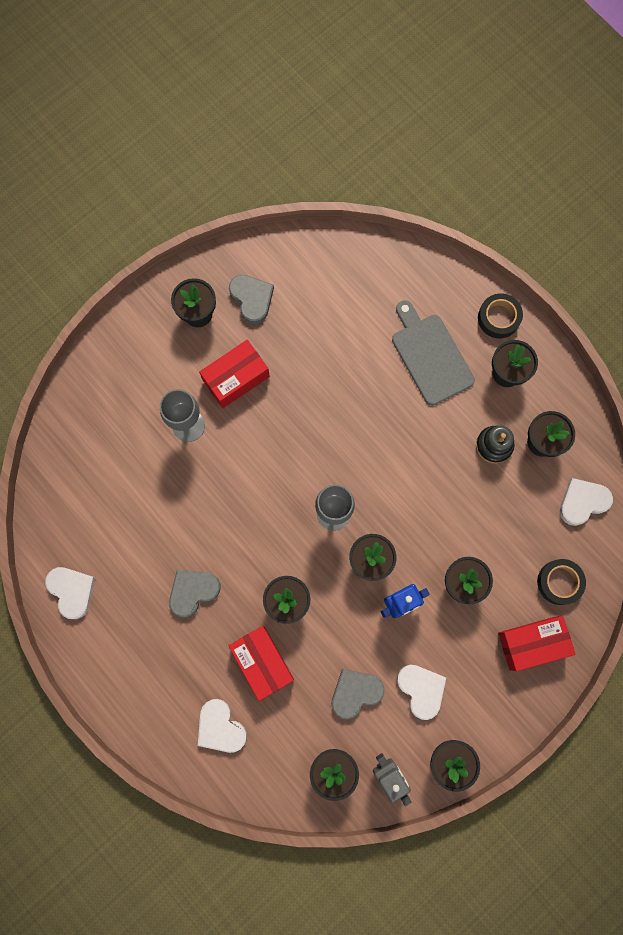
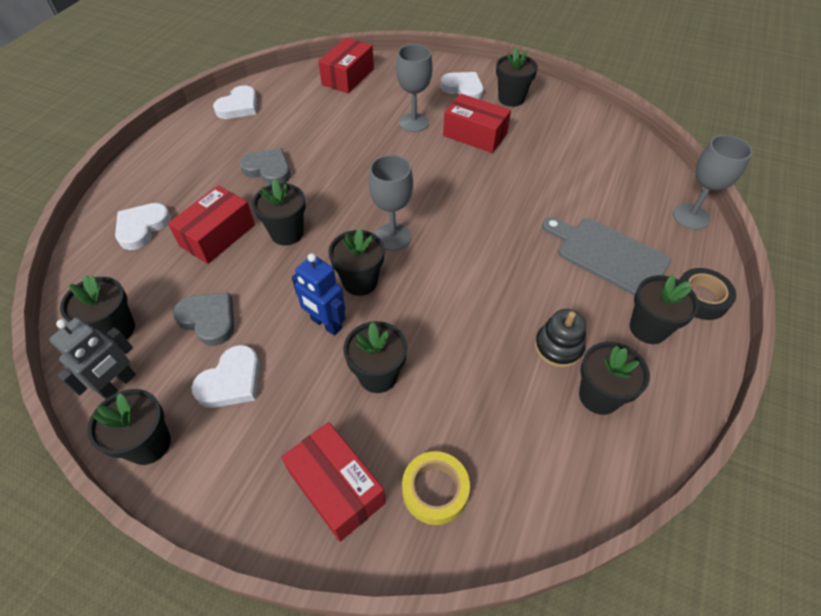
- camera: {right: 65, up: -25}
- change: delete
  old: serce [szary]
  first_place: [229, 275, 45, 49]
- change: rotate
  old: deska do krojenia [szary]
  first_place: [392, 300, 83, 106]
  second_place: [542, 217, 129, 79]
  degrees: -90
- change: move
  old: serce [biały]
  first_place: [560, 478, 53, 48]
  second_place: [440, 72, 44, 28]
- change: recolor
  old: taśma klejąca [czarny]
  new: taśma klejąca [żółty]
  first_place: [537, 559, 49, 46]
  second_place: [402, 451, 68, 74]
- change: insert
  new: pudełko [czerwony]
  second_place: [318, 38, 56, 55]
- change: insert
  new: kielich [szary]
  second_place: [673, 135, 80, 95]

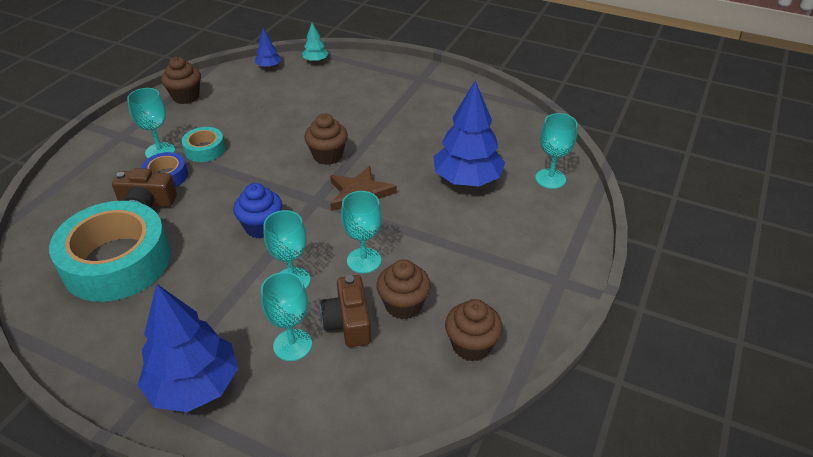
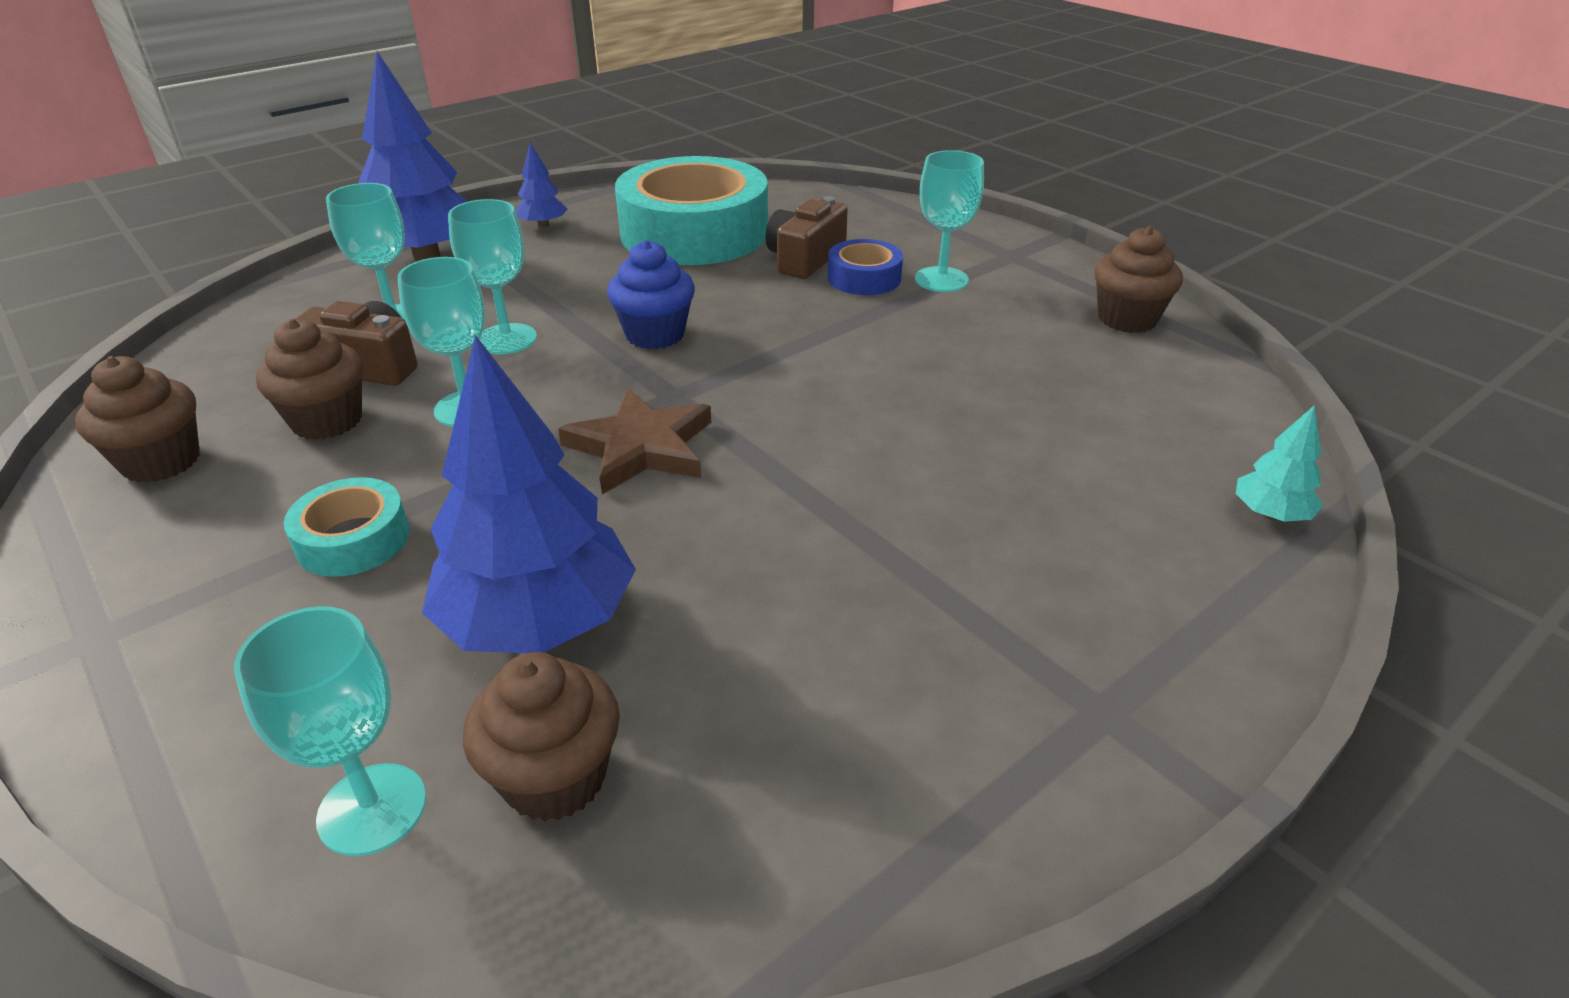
- camera: {right: 115, up: -5}
- change: move
  old: drzewko [niebieski]
  first_place: [255, 28, 26, 40]
  second_place: [516, 142, 52, 86]
- change: move
  old: muffinka [brązowy]
  first_place: [304, 114, 44, 51]
  second_place: [463, 652, 157, 170]
- change: move
  old: taśma klejąca [turkusowy]
  first_place: [182, 127, 43, 35]
  second_place: [284, 477, 125, 100]

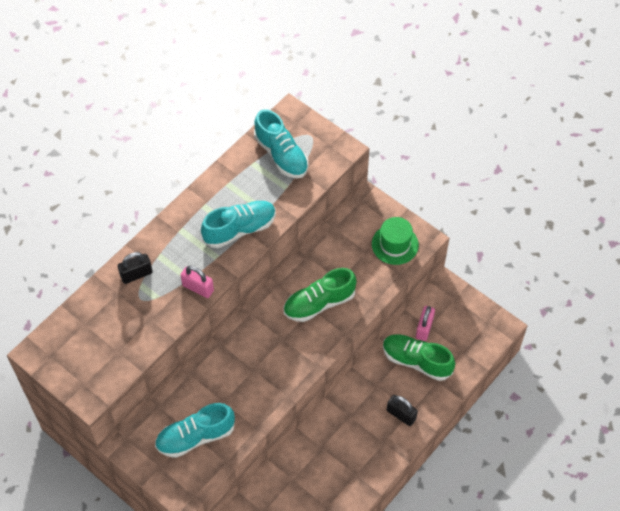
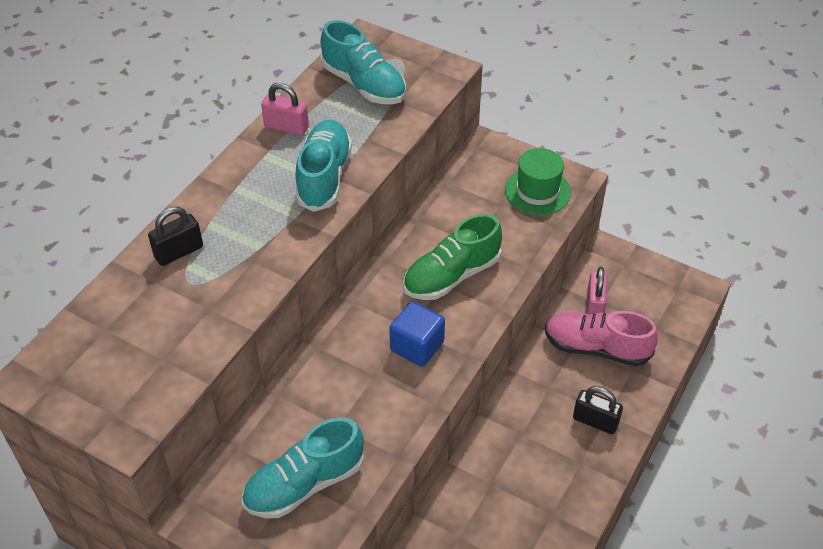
- camera: {right: -10, up: -10}
- change: rotate
  old: but [turkusowy]
  first_place: [201, 201, 75, 47]
  second_place: [295, 120, 57, 92]
  degrees: -45
- change: move
  old: kłódka [różowy]
  first_place: [180, 266, 34, 32]
  second_place: [261, 83, 48, 53]
- change: recolor
  old: but [zielony]
  new: but [różowy]
  first_place: [383, 334, 72, 47]
  second_place: [545, 311, 113, 55]
- change: insert
  new: sześcian [niebieski]
  second_place: [390, 301, 55, 66]

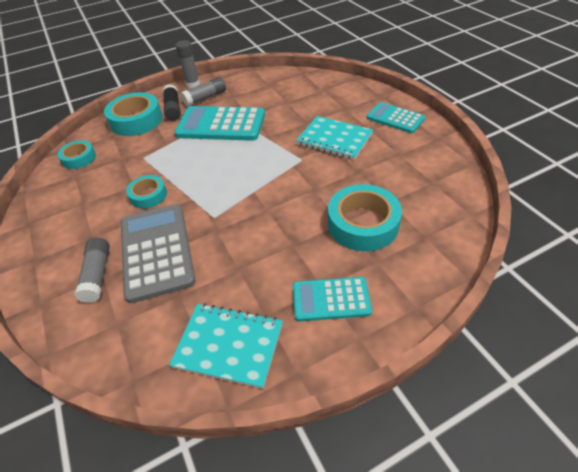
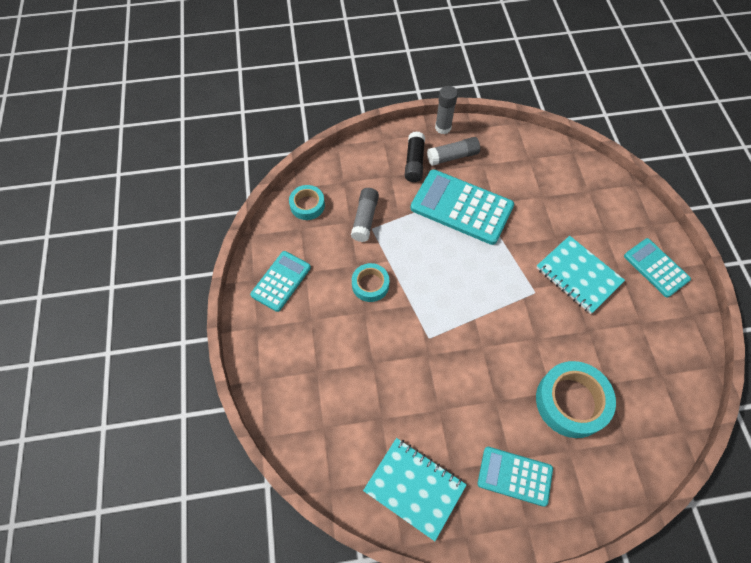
- camera: {right: 15, up: 15}
- change: delete
  old: taśma klejąca [turkusowy]
  first_place: [104, 92, 59, 44]
- change: delete
  old: kalkulator [szary]
  first_place: [121, 204, 74, 99]
- change: move
  old: klej w sztyfcie [szary]
  first_place: [74, 238, 36, 65]
  second_place: [351, 188, 28, 54]
- change: insert
  new: kalkulator [turkusowy]
  second_place: [250, 251, 61, 61]

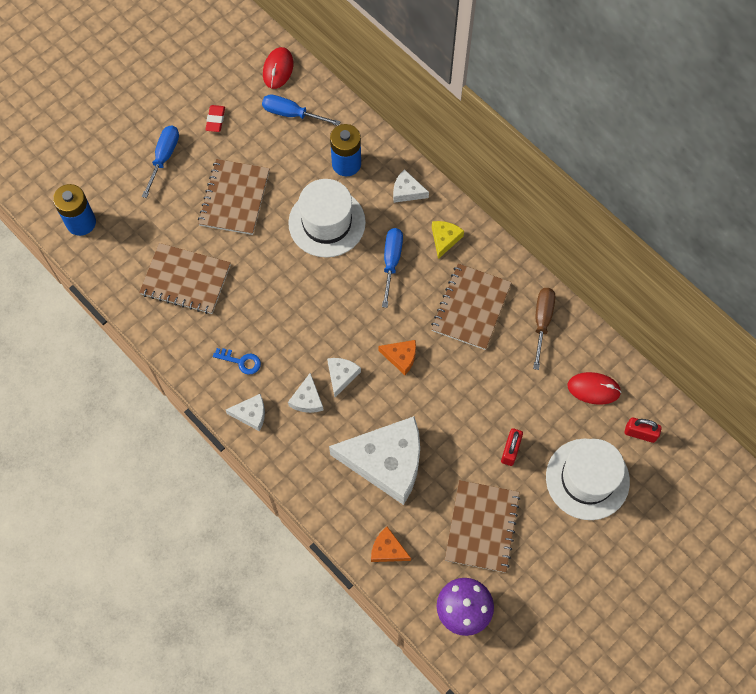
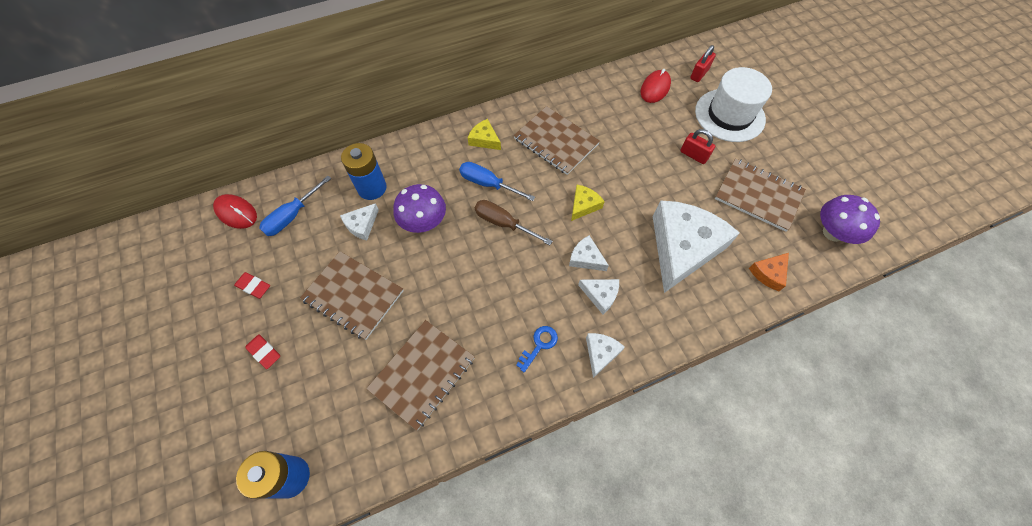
- camera: {right: -70, up: -5}
- change: replace
  old: śrubokręt [niebieski]
  new: gumka do mazania [czerwony]
  first_place: [142, 126, 37, 72]
  second_place: [245, 334, 35, 35]
- change: move
  old: ser [biały]
  first_place: [393, 169, 36, 34]
  second_place: [340, 203, 39, 37]
- change: replace
  old: kapelusz [biały]
  new: grzyb [fioletowy]
  first_place: [288, 179, 78, 79]
  second_place: [393, 184, 53, 49]
- change: move
  old: śrubokręt [brązowy]
  first_place: [533, 288, 22, 82]
  second_place: [475, 200, 78, 45]
- change: recolor
  old: ser [pomarańczowy]
  new: ser [żółty]
  first_place: [378, 340, 38, 35]
  second_place: [571, 185, 34, 36]

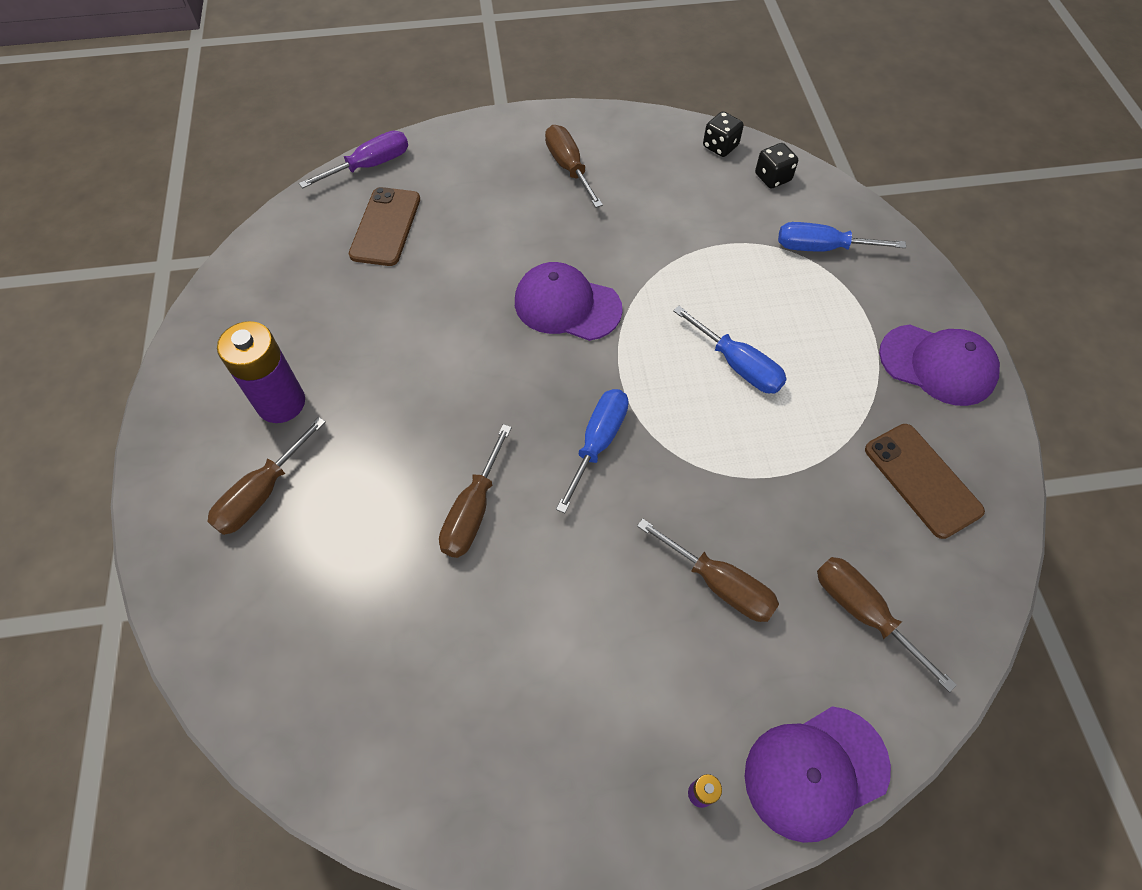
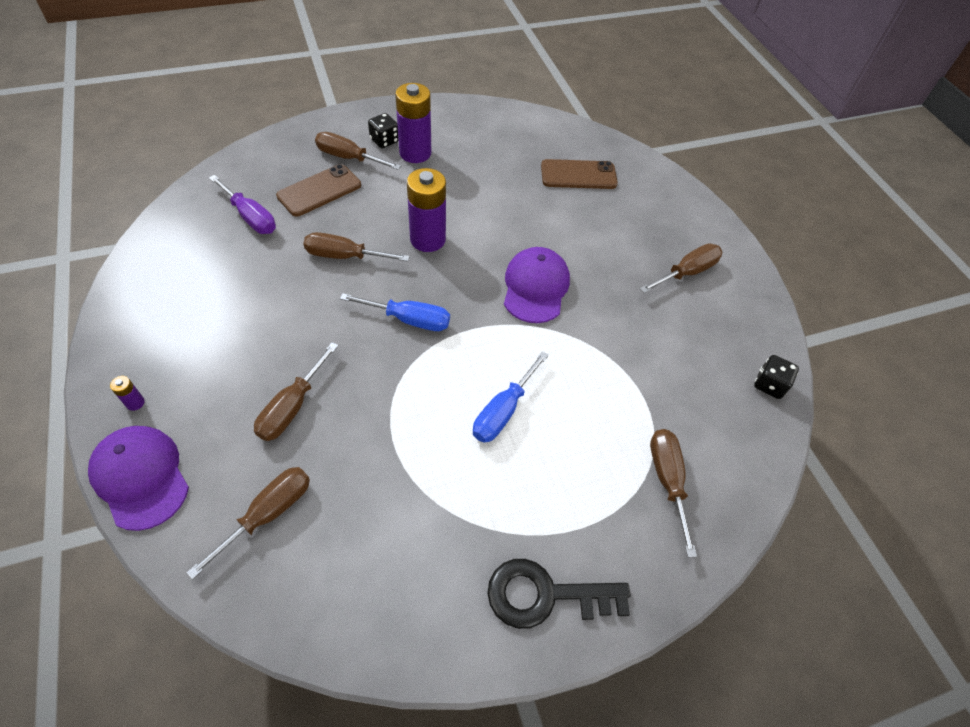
- camera: {right: 75, up: -5}
- change: move
  old: śrubokręt [fioletowy]
  first_place: [299, 130, 109, 58]
  second_place: [209, 175, 67, 59]
- change: move
  old: kostka do gry [czarny]
  first_place: [755, 143, 43, 45]
  second_place: [368, 113, 31, 35]
- change: recolor
  old: śrubokręt [niebieski]
  new: śrubokręt [brązowy]
  first_place: [778, 222, 128, 29]
  second_place: [650, 429, 47, 128]
- change: replace
  old: czapka [fioletowy]
  new: klucz [czarny]
  first_place: [879, 324, 121, 82]
  second_place: [487, 559, 143, 70]
- change: move
  old: telefon [brązowy]
  first_place: [865, 424, 120, 115]
  second_place: [276, 164, 85, 53]
- change: insert
  new: bateria [fioletowy]
  second_place: [407, 168, 39, 84]

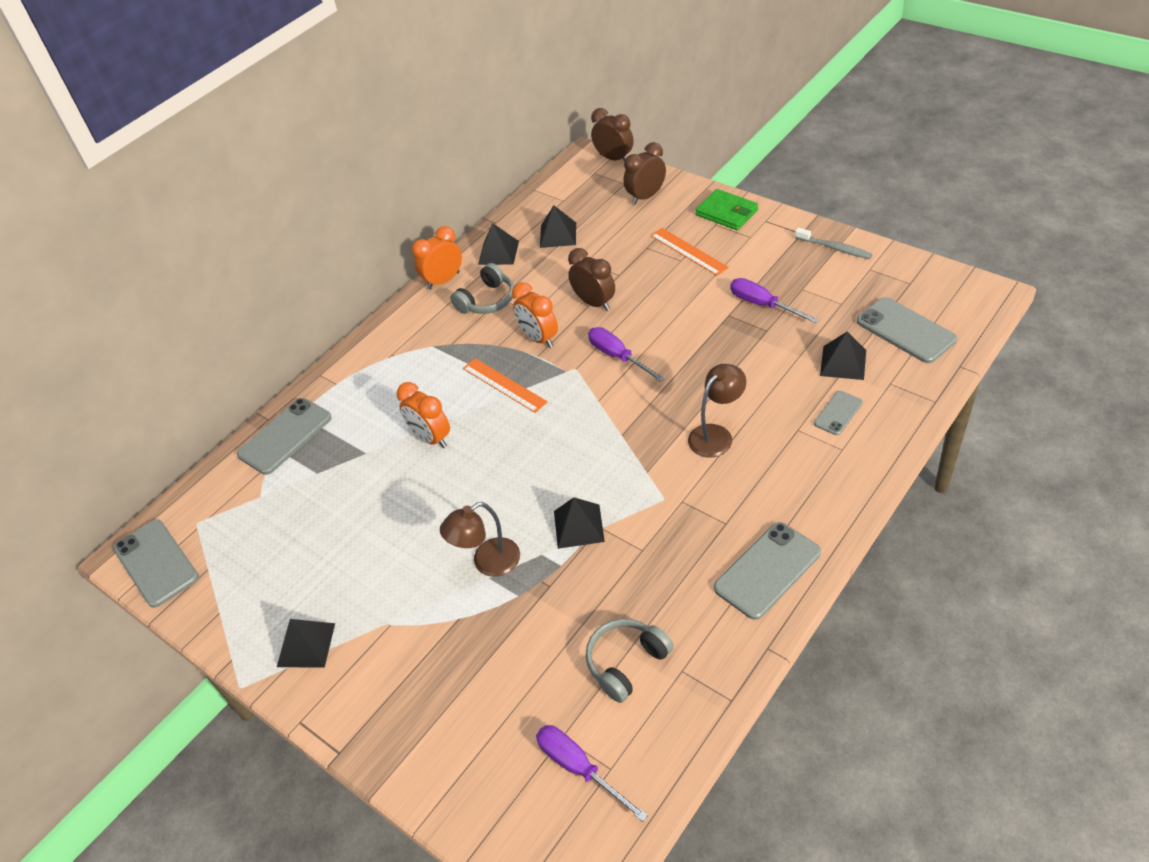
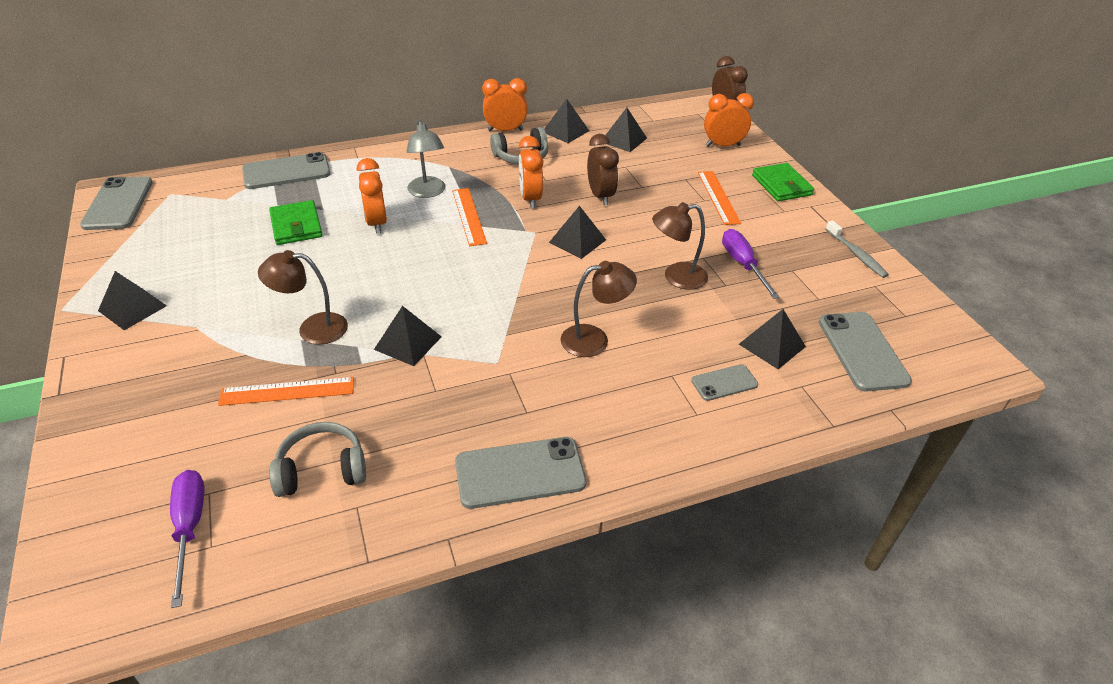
- camera: {right: 25, up: -5}
- change: recolor
  old: budzik [brązowy]
  new: budzik [pomarańczowy]
  first_place: [623, 142, 43, 63]
  second_place: [704, 93, 50, 54]
- change: replace
  old: śrubokręt [fioletowy]
  new: piramida [czarny]
  first_place: [588, 327, 77, 55]
  second_place: [549, 206, 57, 53]
- change: insert
  new: lampka [szary]
  second_place: [406, 120, 39, 78]
- change: insert
  new: portfel [zielony]
  second_place: [269, 200, 54, 45]
- change: insert
  new: lampka [brązowy]
  second_place: [652, 202, 56, 88]
- change: insert
  new: linijka [pomarańczowy]
  second_place: [218, 377, 136, 29]

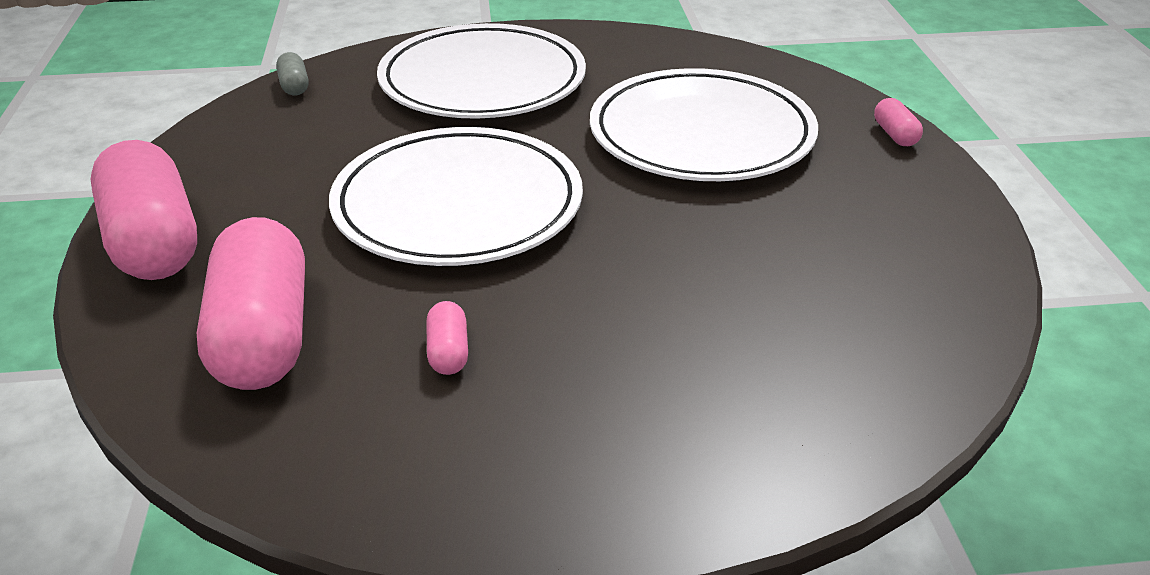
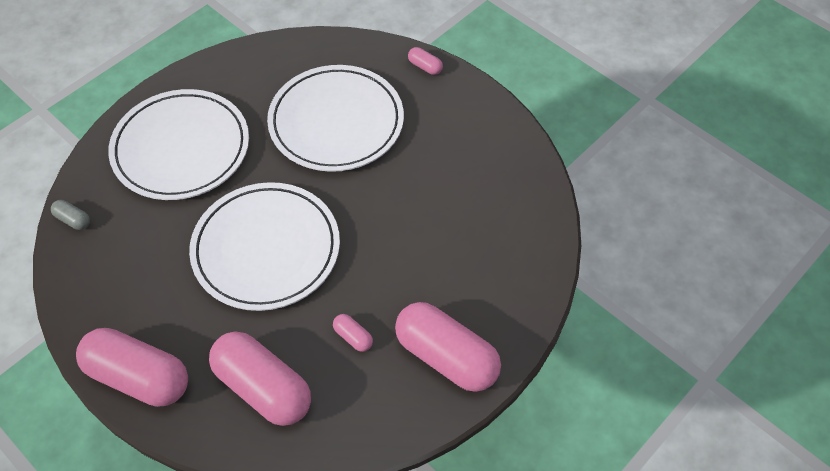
- camera: {right: -40, up: 20}
- change: insert
  new: kapsułka [różowy]
  second_place: [395, 302, 106, 90]

